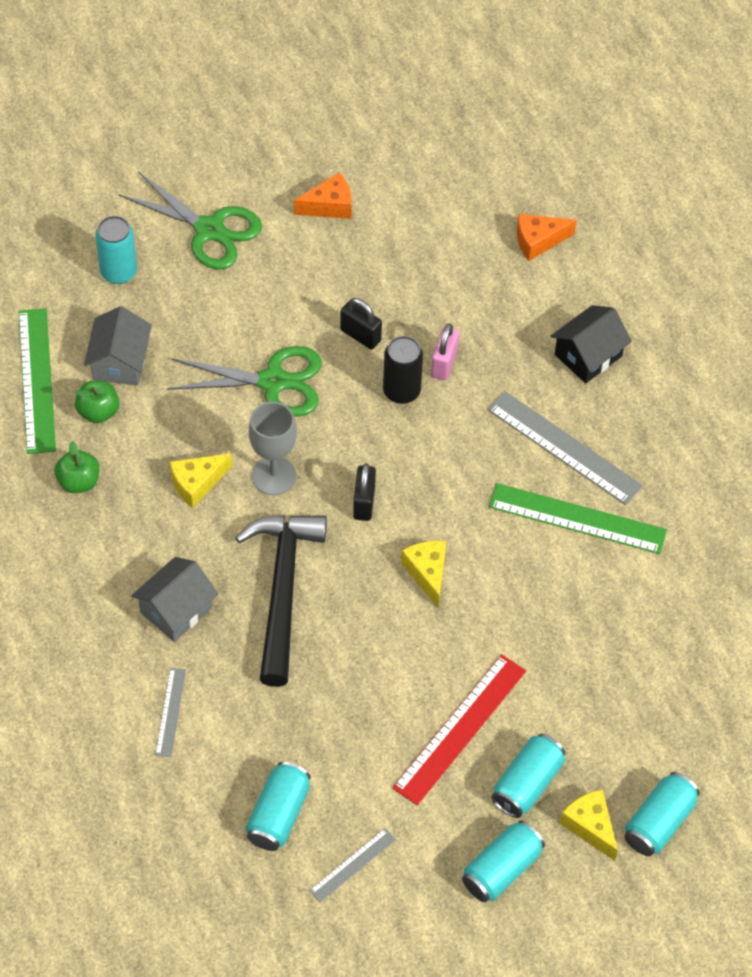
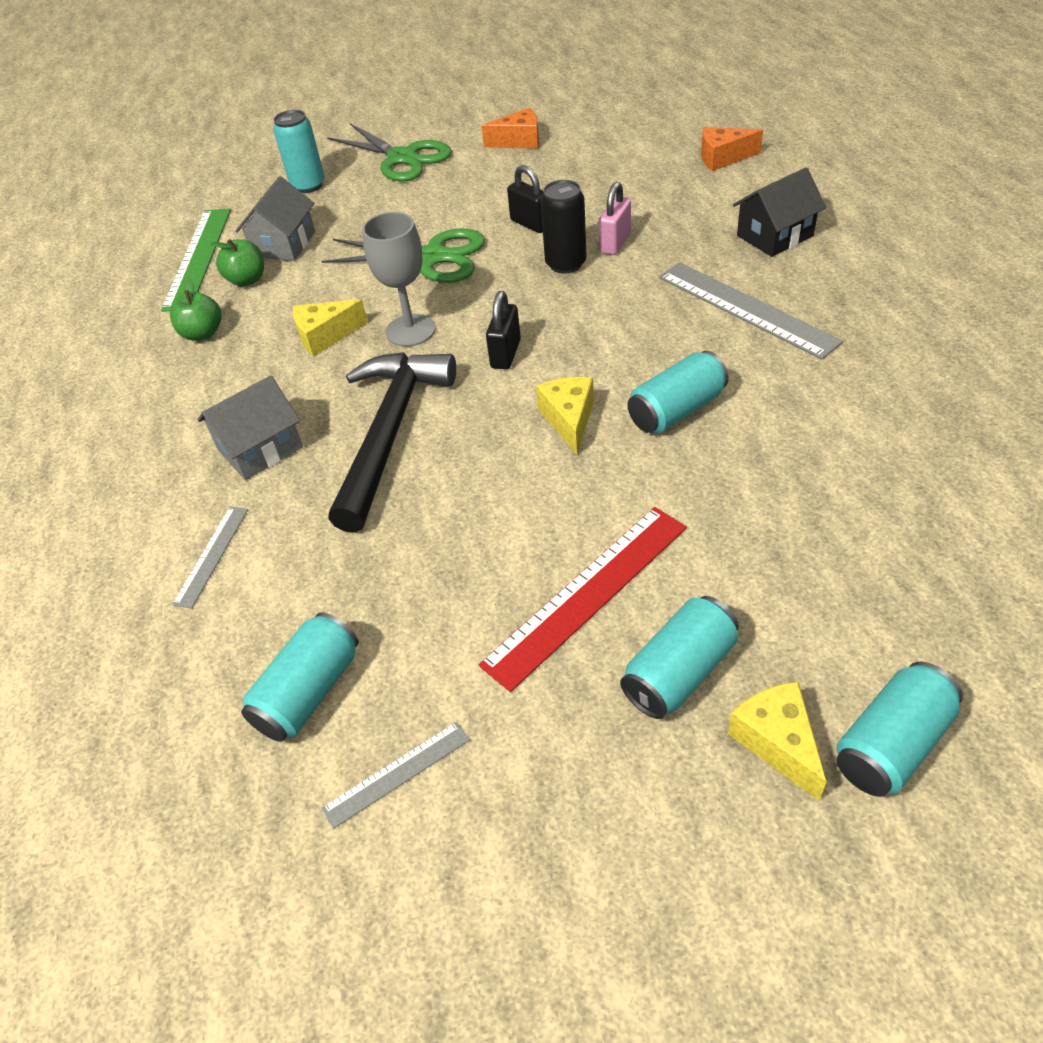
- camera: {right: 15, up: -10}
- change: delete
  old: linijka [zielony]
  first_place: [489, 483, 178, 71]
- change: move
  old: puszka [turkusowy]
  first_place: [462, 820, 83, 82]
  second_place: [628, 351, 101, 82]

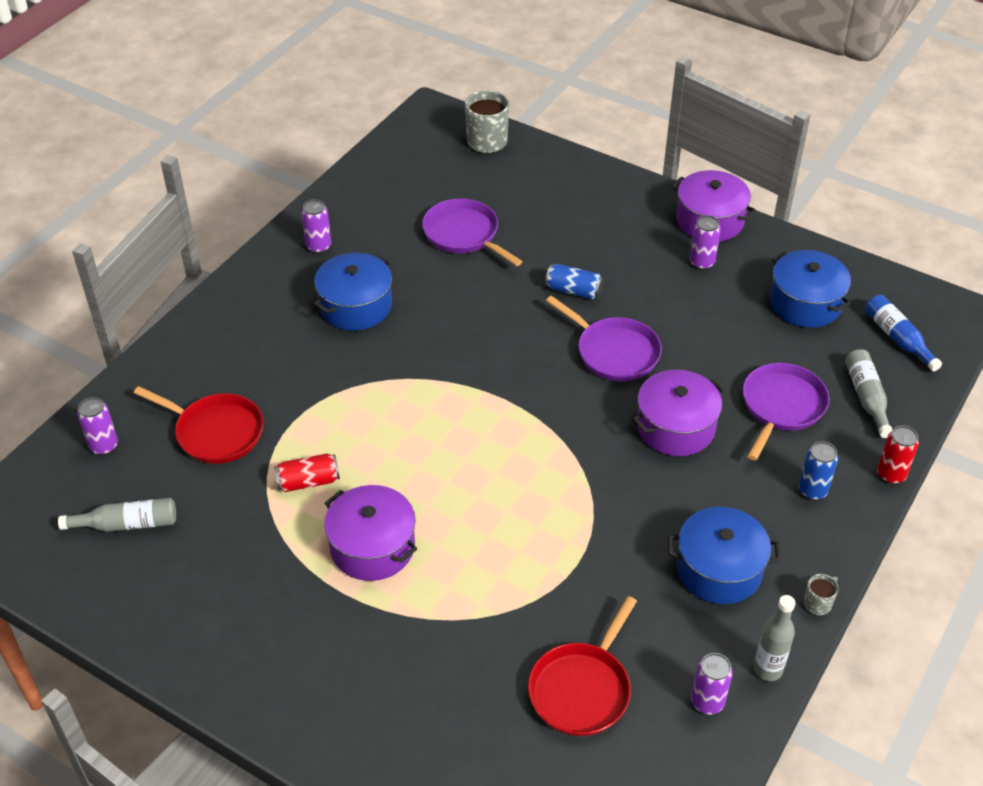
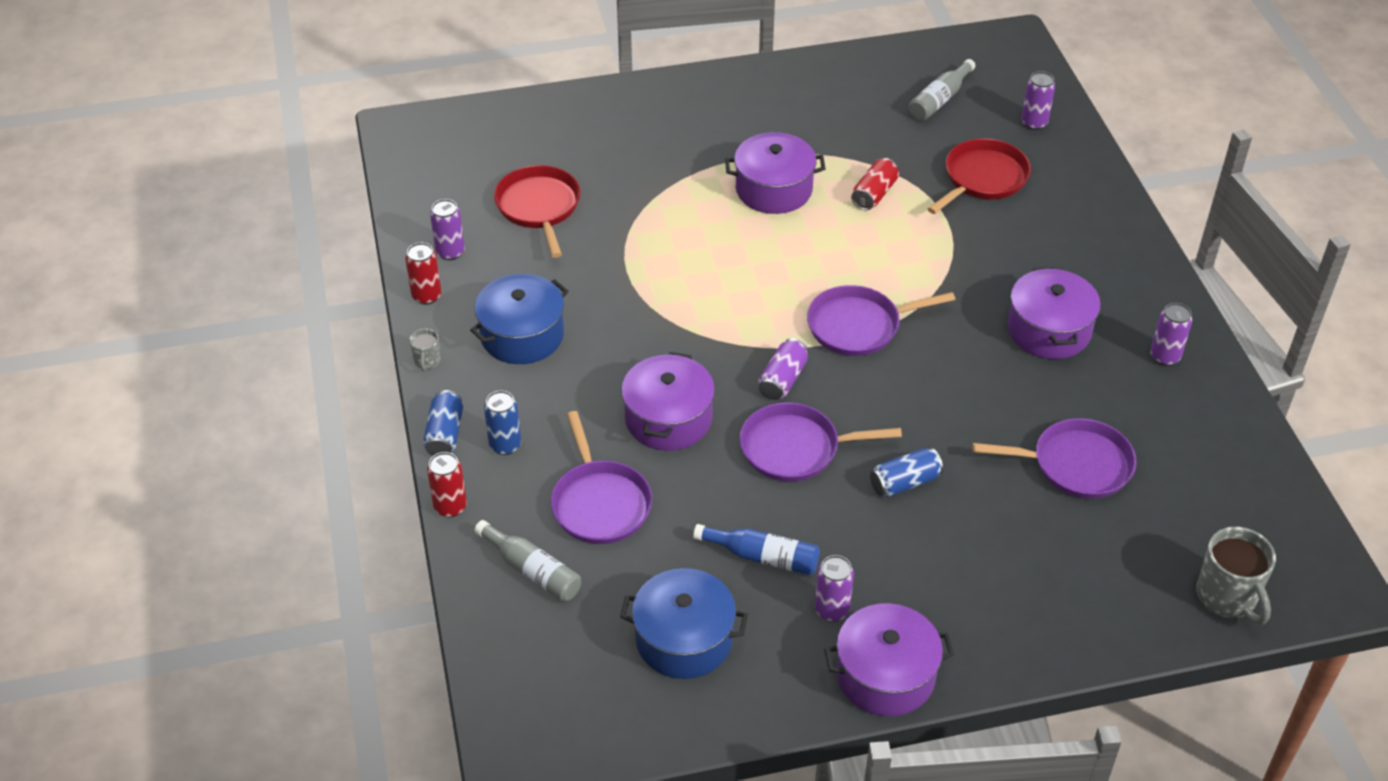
- camera: {right: 135, up: 0}
- change: recolor
  old: garnek [niebieski]
  new: garnek [fioletowy]
  first_place: [314, 253, 78, 77]
  second_place: [1008, 267, 93, 92]
- change: move
  old: butelka [niebieski]
  first_place: [865, 295, 77, 76]
  second_place: [693, 524, 127, 51]
- change: rotate
  old: patelnia [czerwony]
  first_place: [134, 386, 130, 78]
  second_place: [928, 138, 103, 76]
  degrees: 150
- change: replace
  old: butelka [szary]
  new: puszka [czerwony]
  first_place: [753, 595, 43, 86]
  second_place: [405, 243, 36, 62]
- change: insert
  new: patelnia [fioletowy]
  second_place: [807, 285, 148, 71]
- change: insert
  new: puszka [fioletowy]
  second_place: [758, 338, 51, 62]
- change: insert
  new: puszka [niebieski]
  second_place: [423, 390, 40, 66]

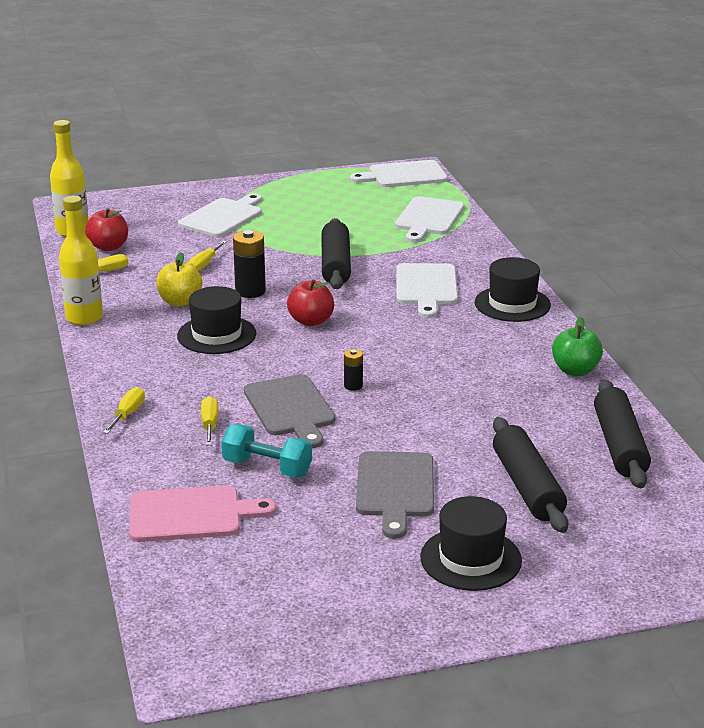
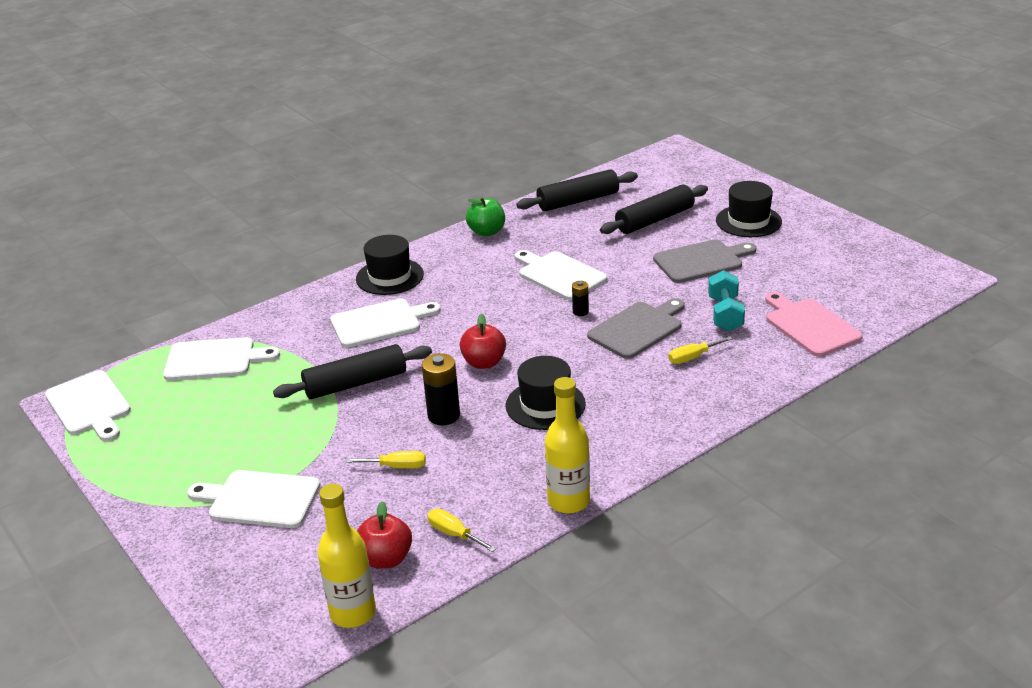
- camera: {right: -110, up: 5}
- change: delete
  old: jabłko [żółty]
  first_place: [156, 252, 46, 54]
- change: delete
  old: śrubokręt [żółty]
  first_place: [103, 387, 42, 47]
- change: insert
  new: deska do krojenia [biały]
  second_place: [515, 250, 92, 50]

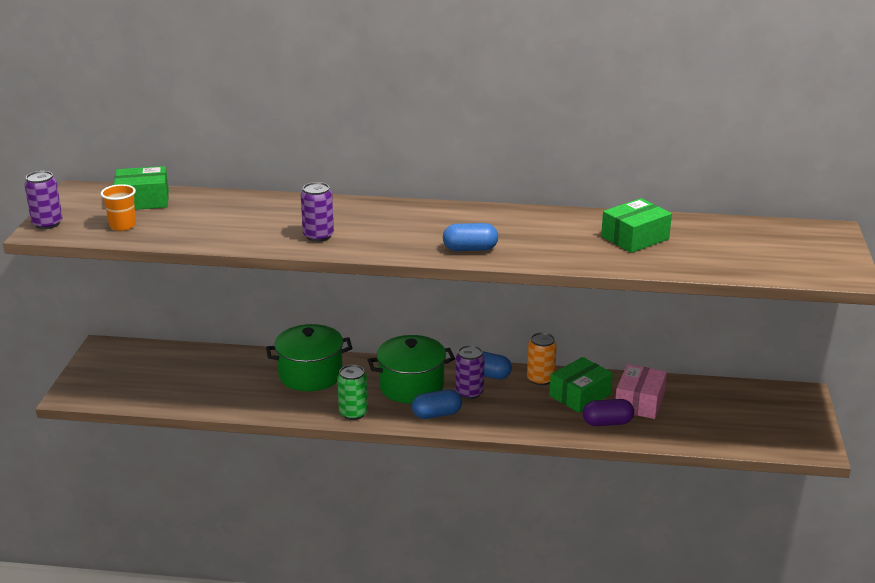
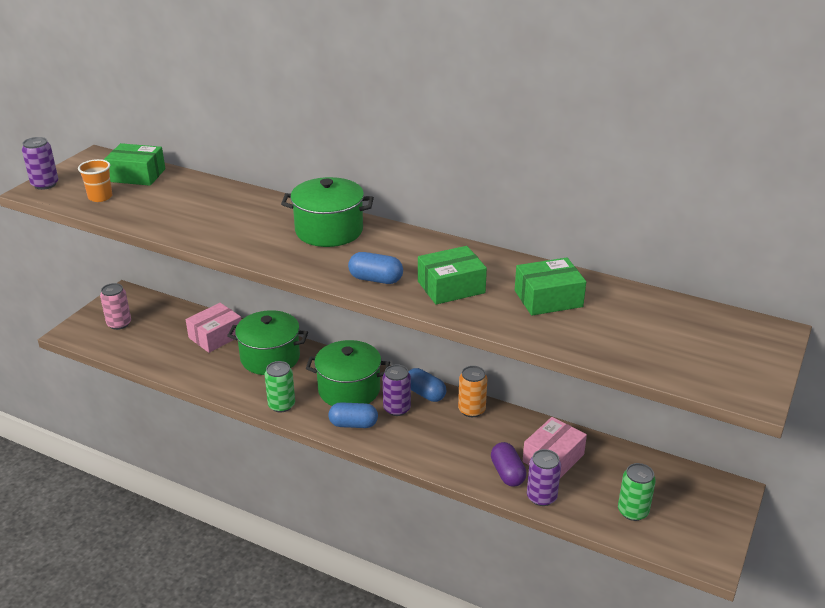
- camera: {right: 20, up: 5}
- change: move
  old: puszka [fioletowy]
  first_place: [301, 182, 33, 60]
  second_place: [527, 449, 34, 57]
- change: move
  old: pudełko [zielony]
  first_place: [549, 357, 64, 56]
  second_place: [418, 246, 69, 59]
- change: rotate
  old: kapsułka [fioletowy]
  first_place: [583, 399, 51, 27]
  second_place: [491, 442, 36, 45]
  degrees: 60
- change: insert
  new: garnek [zielony]
  second_place: [281, 177, 93, 70]
- change: insert
  new: puszka [różowy]
  second_place: [100, 283, 31, 47]
- change: insert
  new: pudełko [różowy]
  second_place: [186, 303, 55, 50]
- change: insert
  new: puszka [zielony]
  second_place: [618, 463, 38, 58]

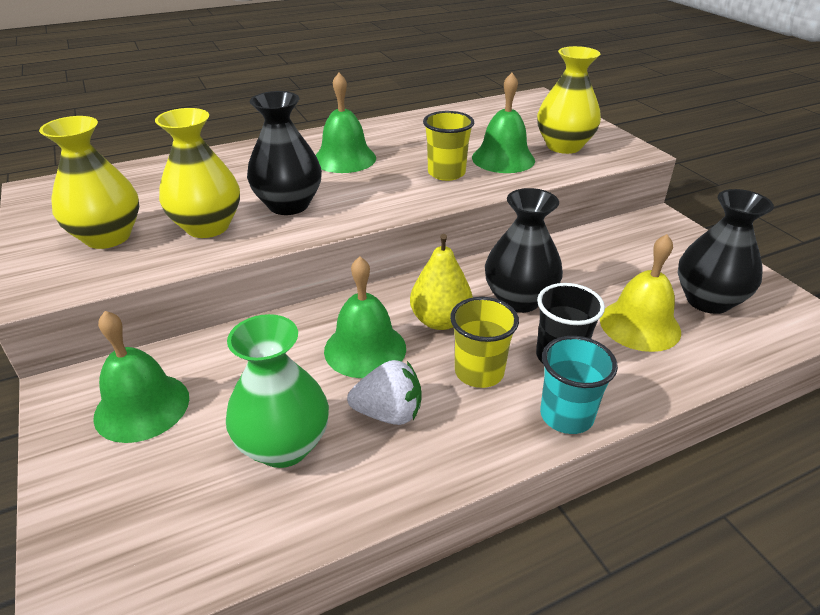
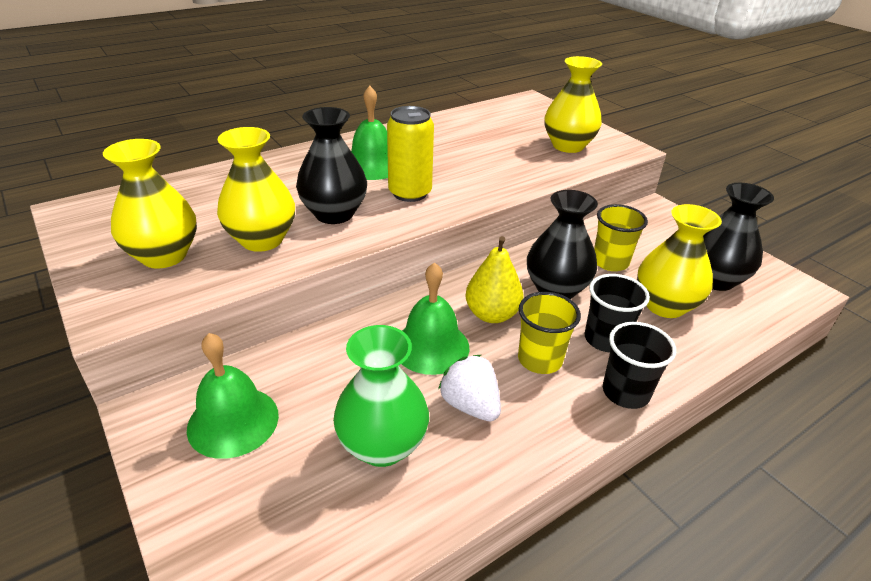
- camera: {right: -10, up: 0}
- change: delete
  old: dzwonek [zielony]
  first_place: [472, 73, 63, 100]
- change: move
  old: szklanka [żółty]
  first_place: [423, 111, 51, 70]
  second_place: [594, 204, 54, 67]
- change: replace
  old: dzwonek [żółty]
  new: wazon [żółty]
  first_place: [600, 234, 81, 118]
  second_place: [637, 204, 85, 114]
- change: recolor
  old: szklanka [turkusowy]
  new: szklanka [czarny]
  first_place: [540, 336, 78, 98]
  second_place: [603, 322, 73, 87]
- change: rotate
  old: truskawka [biały]
  first_place: [347, 360, 74, 65]
  second_place: [438, 355, 63, 66]
  degrees: -120
- change: insert
  new: puszka [żółty]
  second_place: [387, 106, 47, 96]

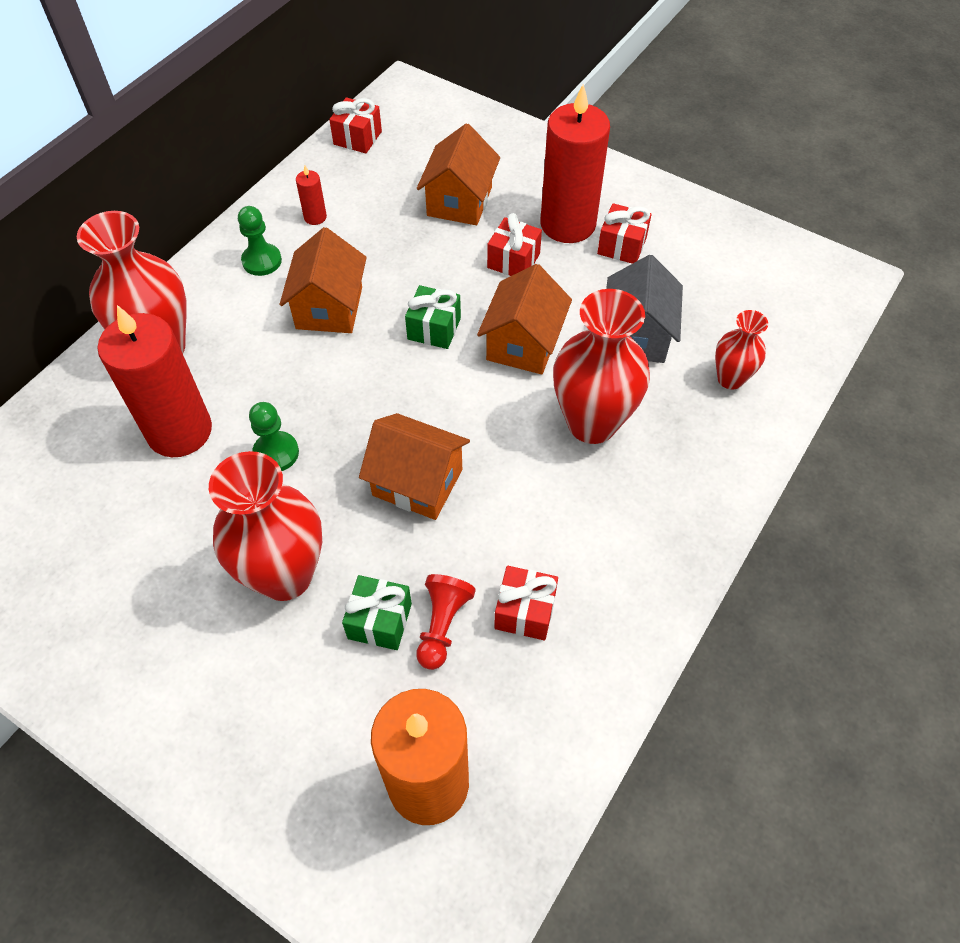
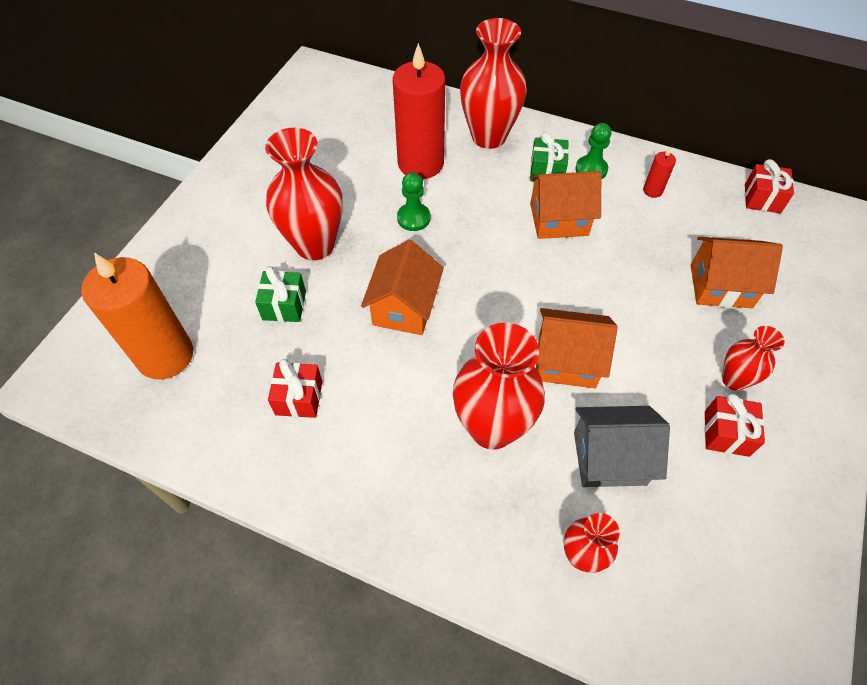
- camera: {right: 80, up: 0}
- change: replace
  old: świeca [czerwony]
  new: wazon [czerwony]
  first_place: [540, 84, 70, 159]
  second_place: [722, 326, 62, 65]
- change: delete
  old: prezent [czerwony]
  first_place: [487, 213, 55, 63]
- change: move
  old: prezent [zielony]
  first_place: [405, 285, 56, 64]
  second_place: [530, 132, 39, 49]
- change: delete
  old: pionek [czerwony]
  first_place: [416, 574, 60, 96]

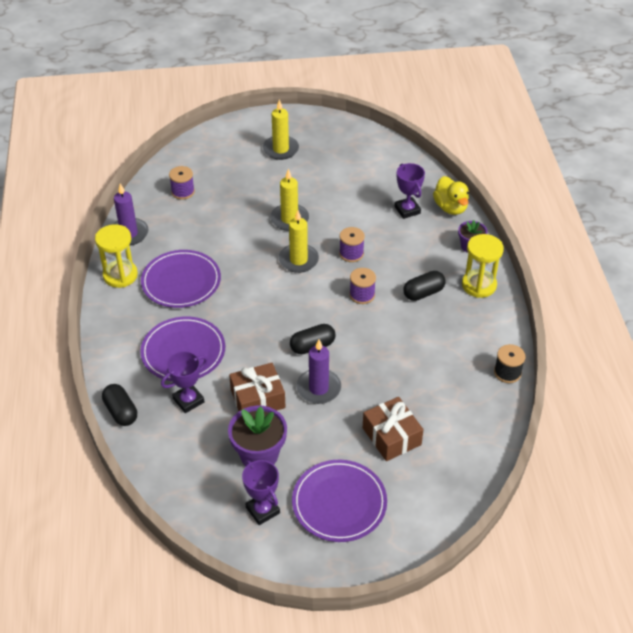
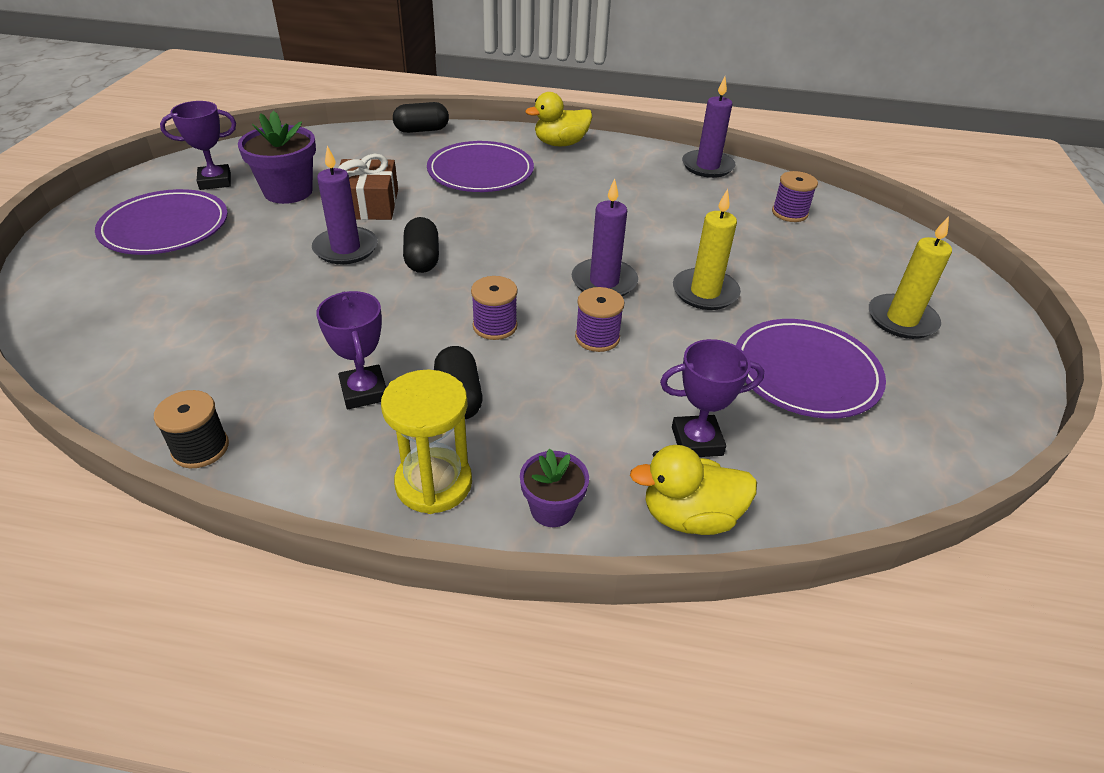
- camera: {right: 105, up: -5}
- change: recolor
  old: świeca [żółty]
  new: świeca [fioletowy]
  first_place: [279, 210, 40, 63]
  second_place: [572, 179, 66, 117]
- change: delete
  old: klepsydra [żółty]
  first_place: [95, 224, 43, 64]
- change: move
  old: talerz [fioletowy]
  first_place: [141, 250, 80, 58]
  second_place: [736, 319, 150, 100]
- change: move
  old: puchar [fioletowy]
  first_place: [161, 351, 47, 62]
  second_place: [316, 291, 70, 118]
- change: delete
  old: prezent [brązowy]
  first_place: [363, 397, 61, 64]
- change: insert
  new: kaczka [żółty]
  second_place: [525, 92, 67, 54]

